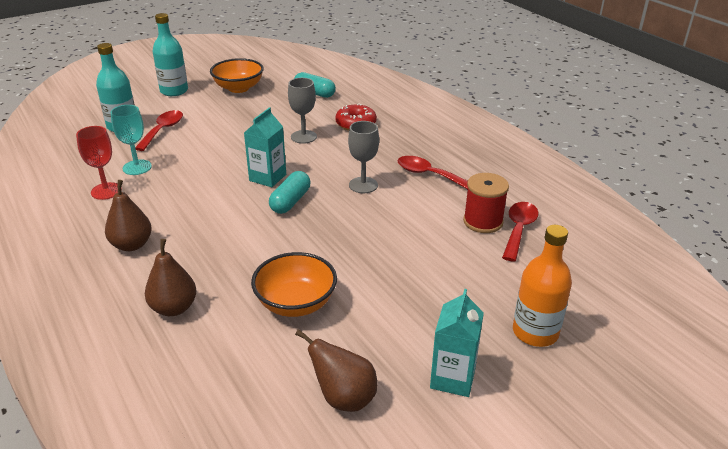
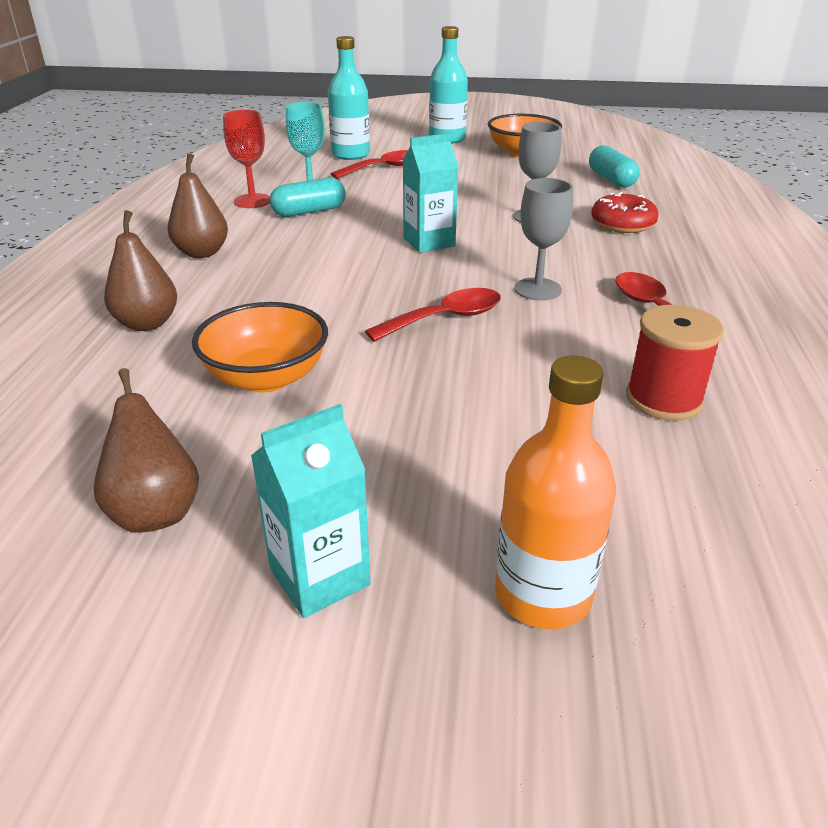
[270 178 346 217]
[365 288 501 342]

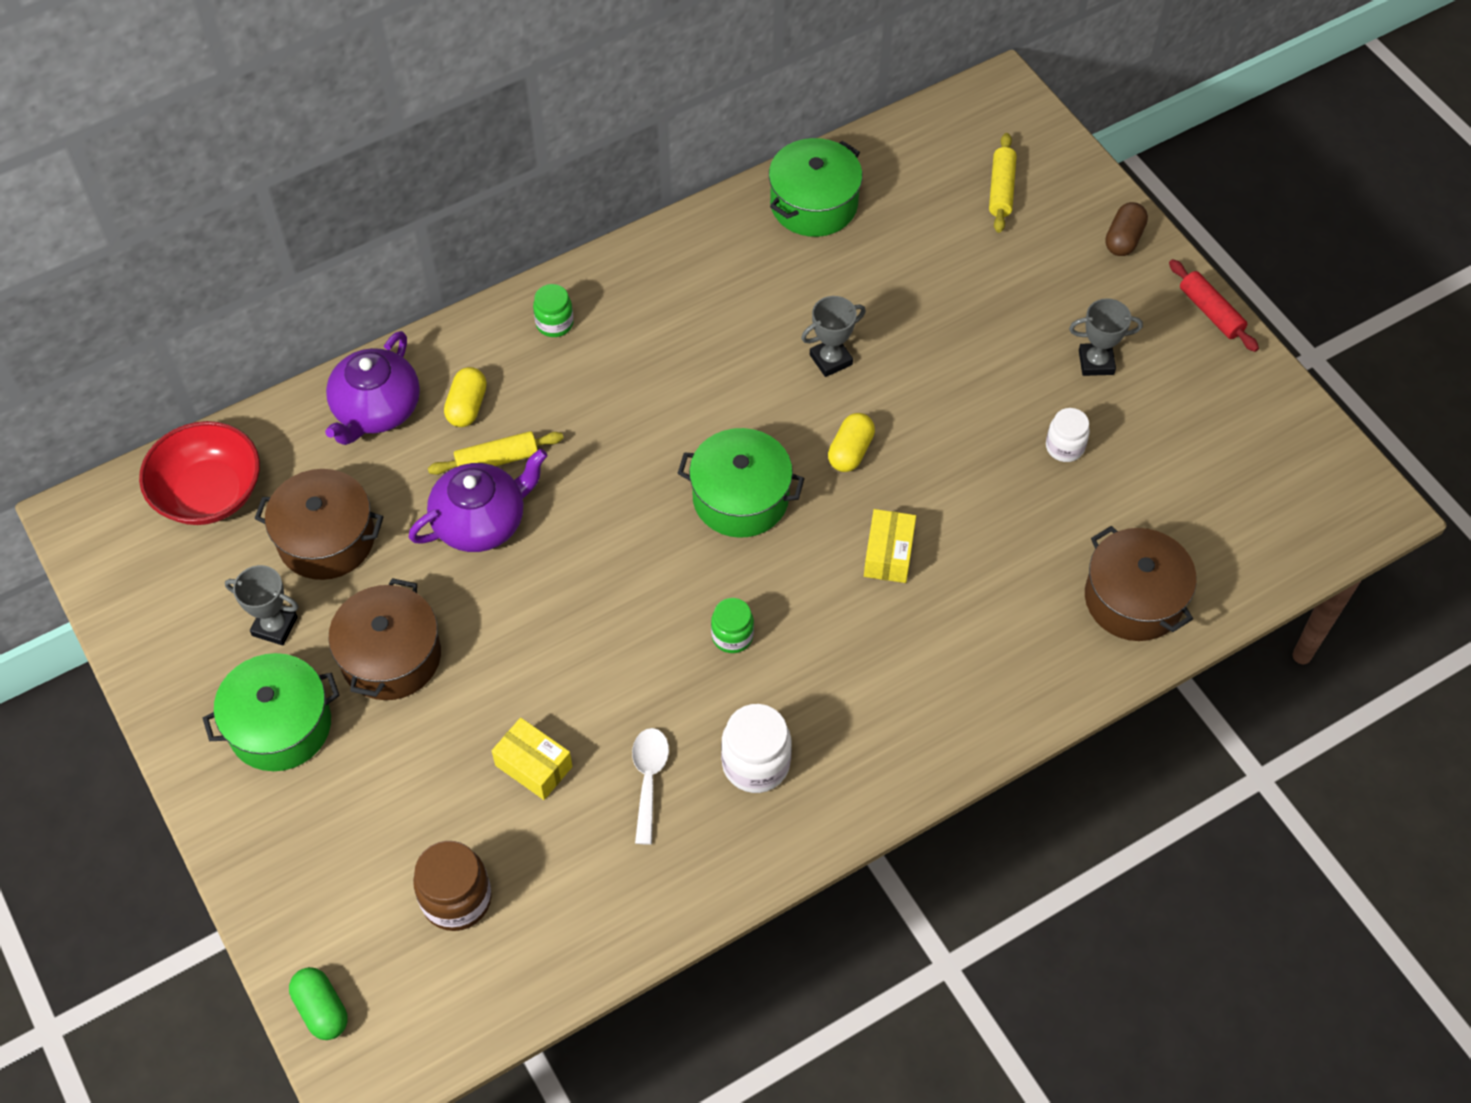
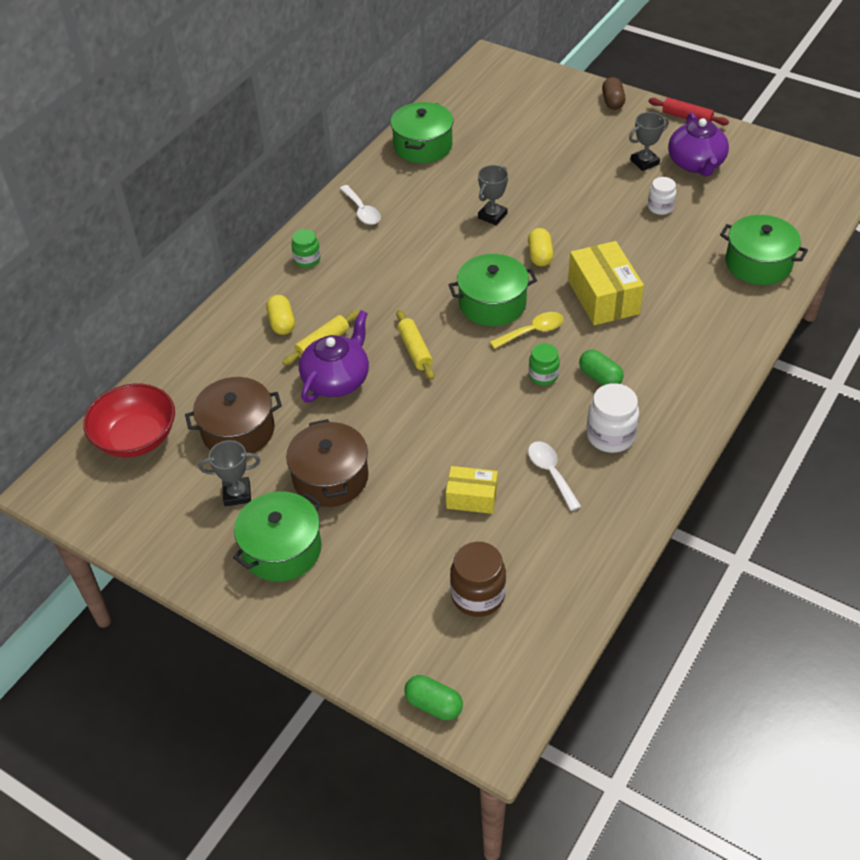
[339 185 381 225]
[490 312 564 349]
[579 350 624 386]
[668 113 729 176]
[396 310 434 380]
[720 215 808 285]
[568 241 644 325]

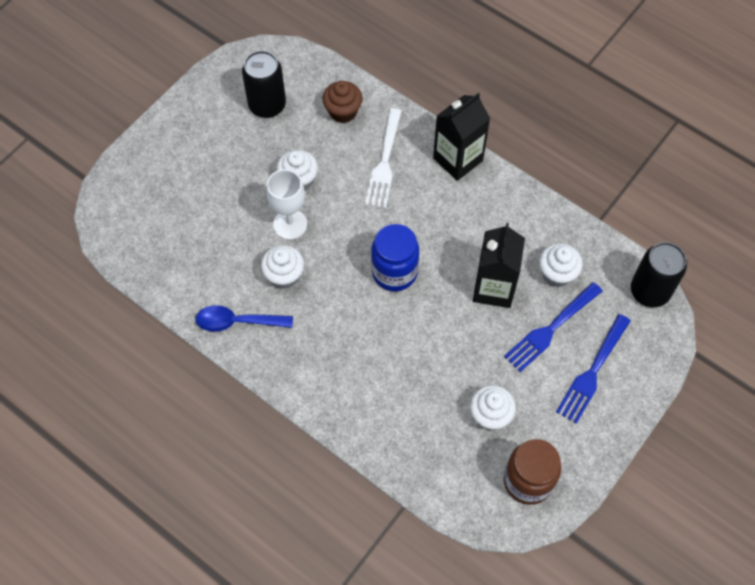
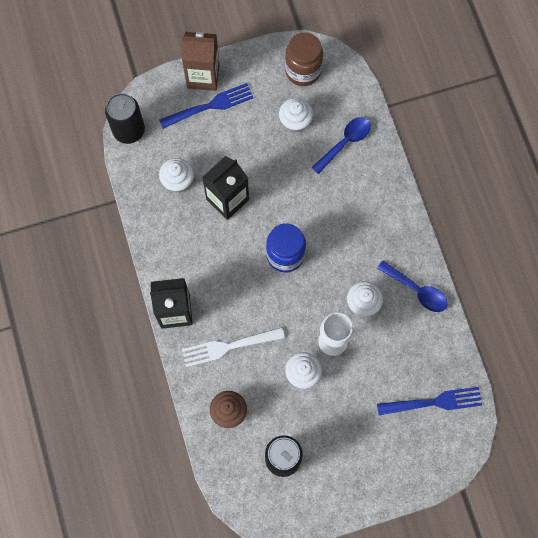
[182 32 220 91]
[311 117 371 174]
[377 387 482 415]
[182 327 285 367]

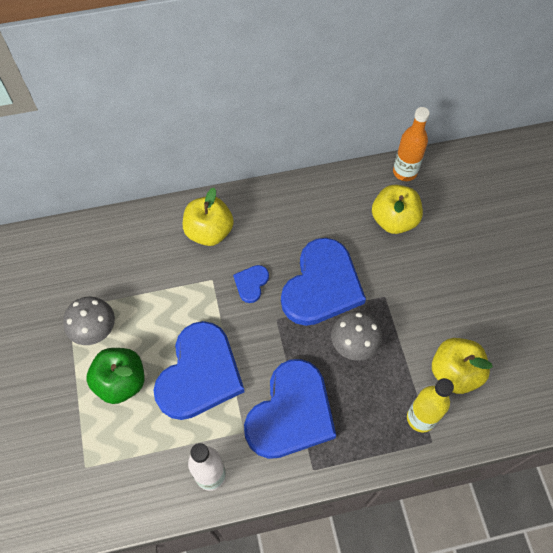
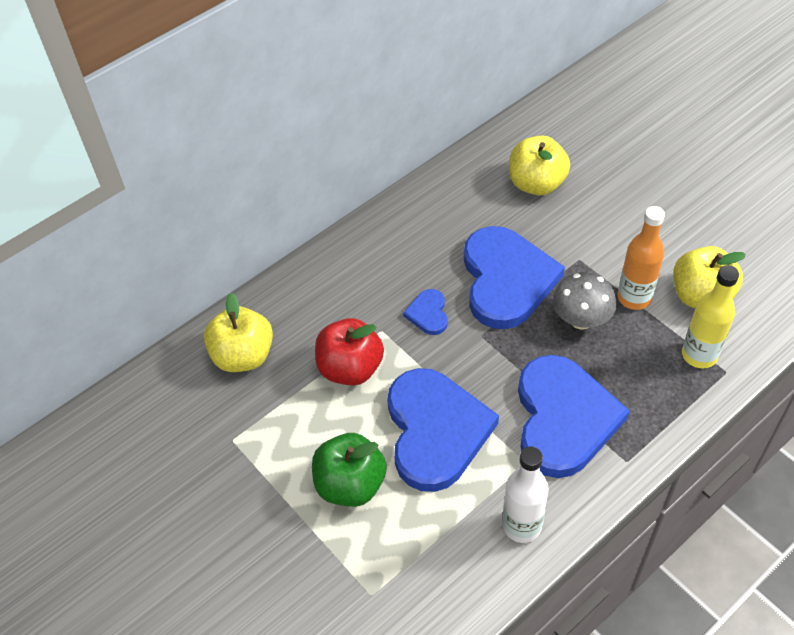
[63 297 115 345] (first image)
[315 318 384 385]
[204 293 273 372]
[617 206 665 310]

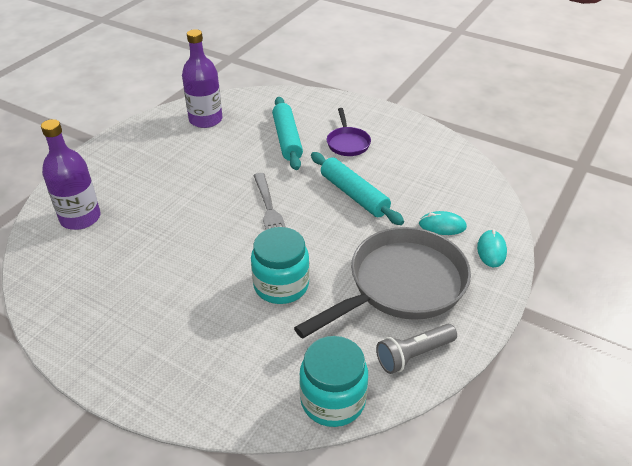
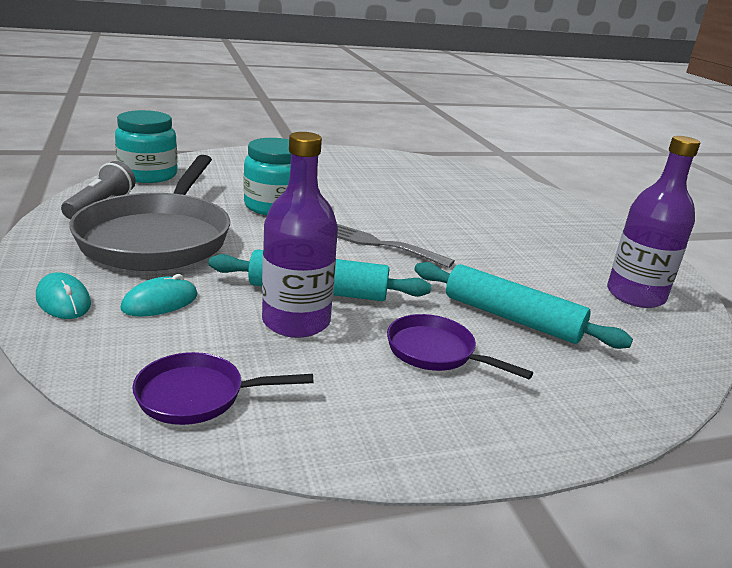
[132 352 313 425]
[262 132 338 338]

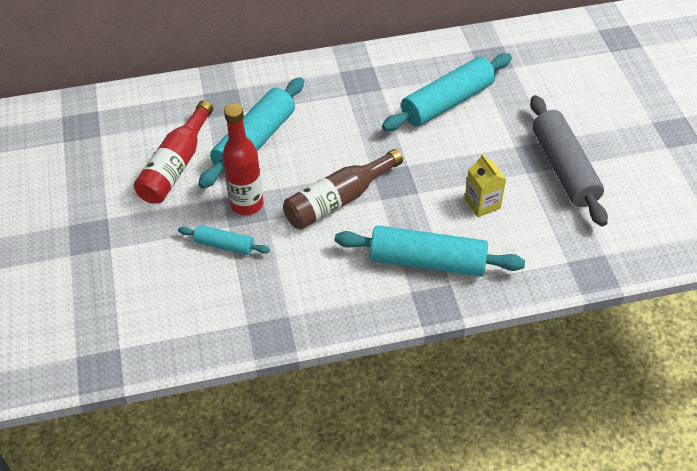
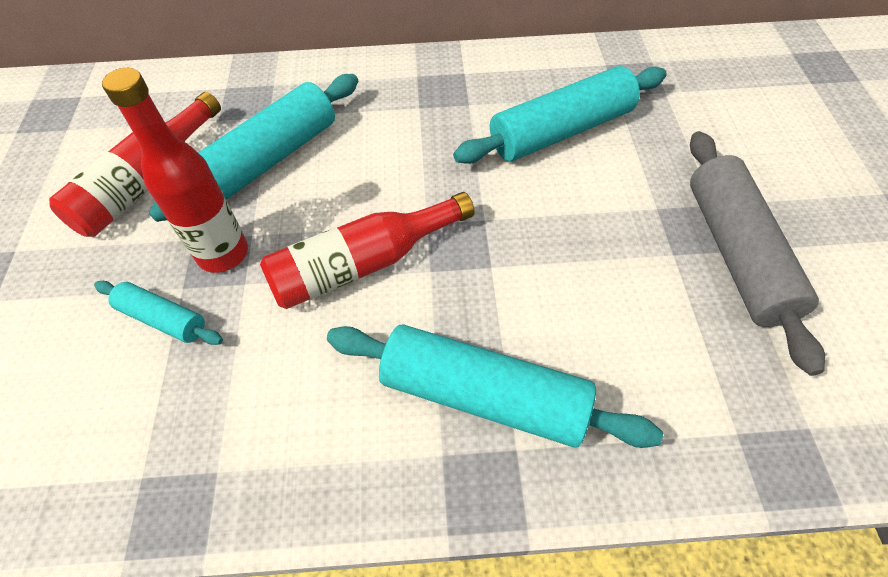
[465 154 506 217] (first image)
[260 192 475 309]

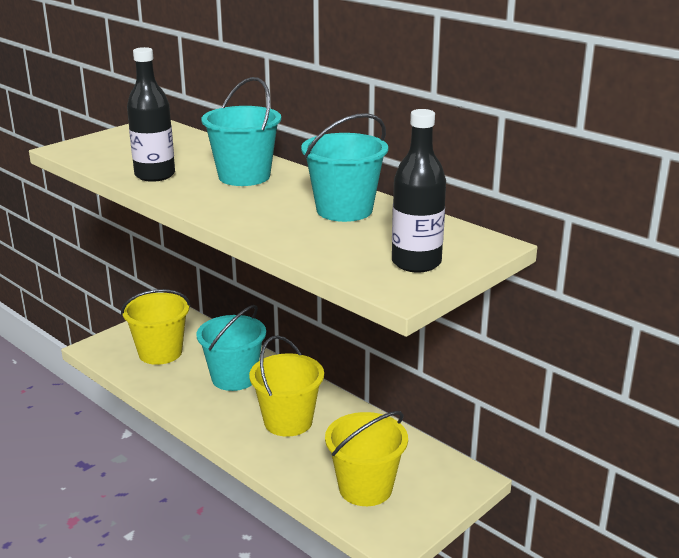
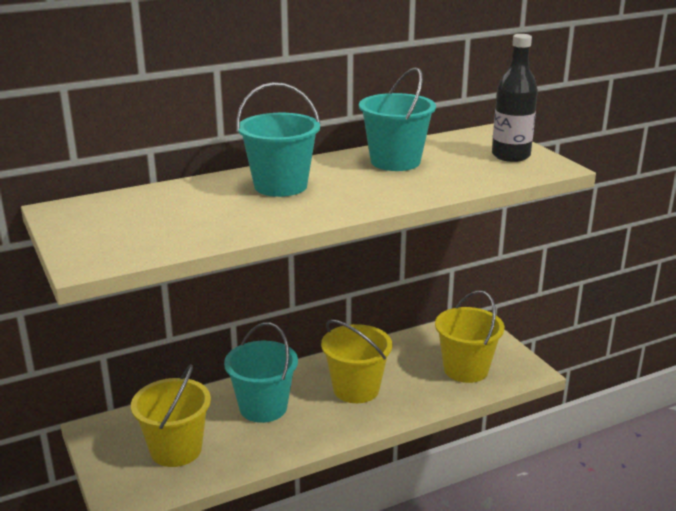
[127 47 175 182] (first image)

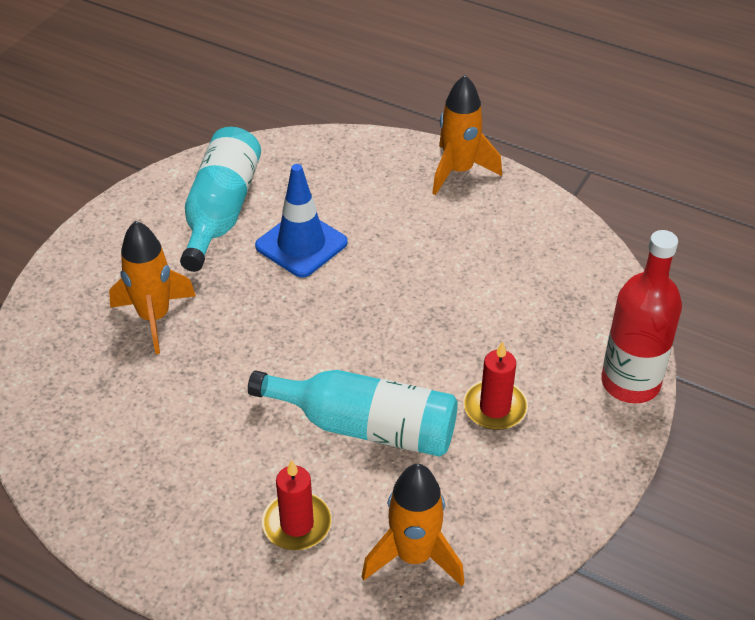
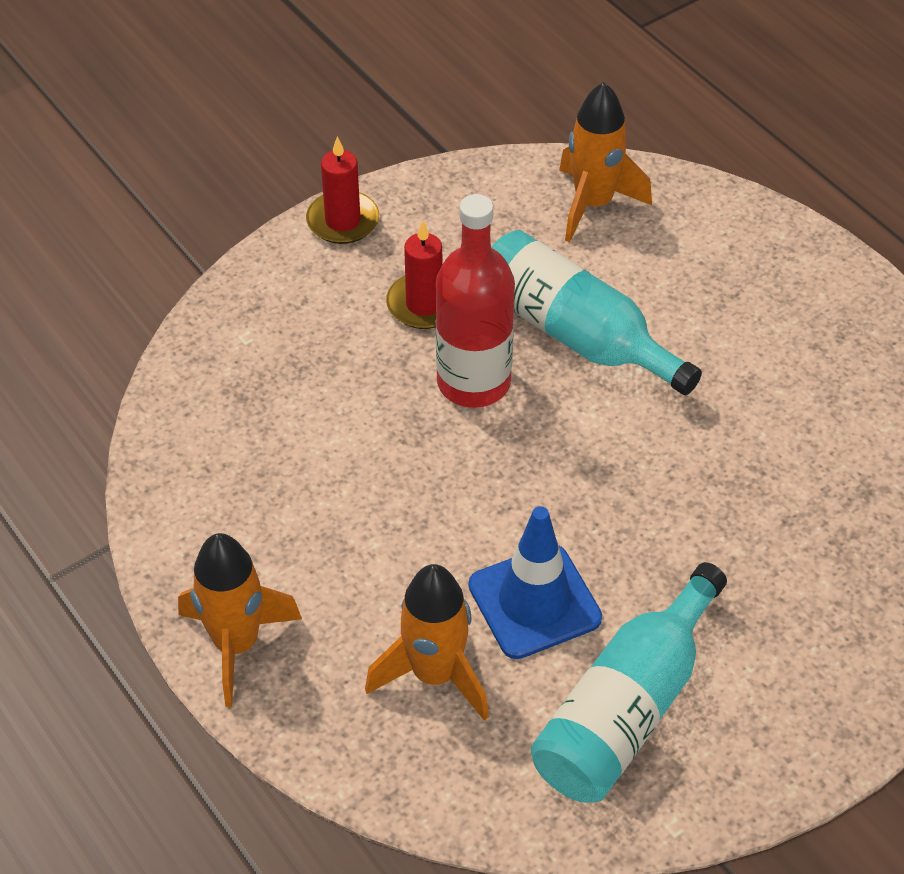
[365 564 489 721]
[306 136 379 244]
[436 194 515 408]

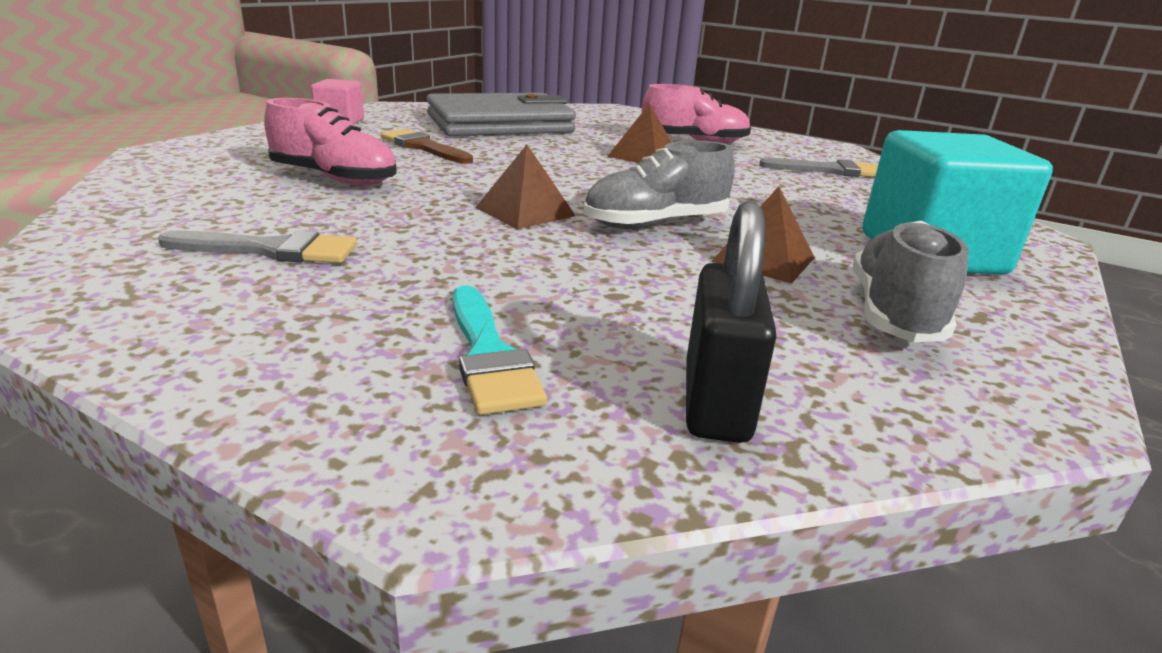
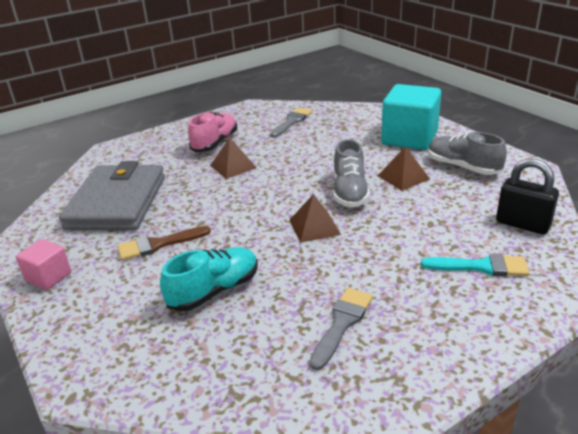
[160 247 258 312]

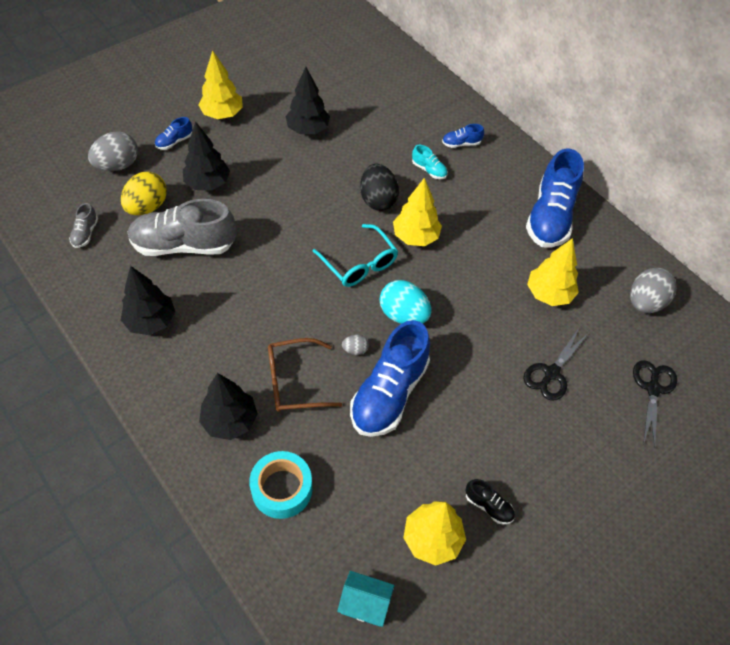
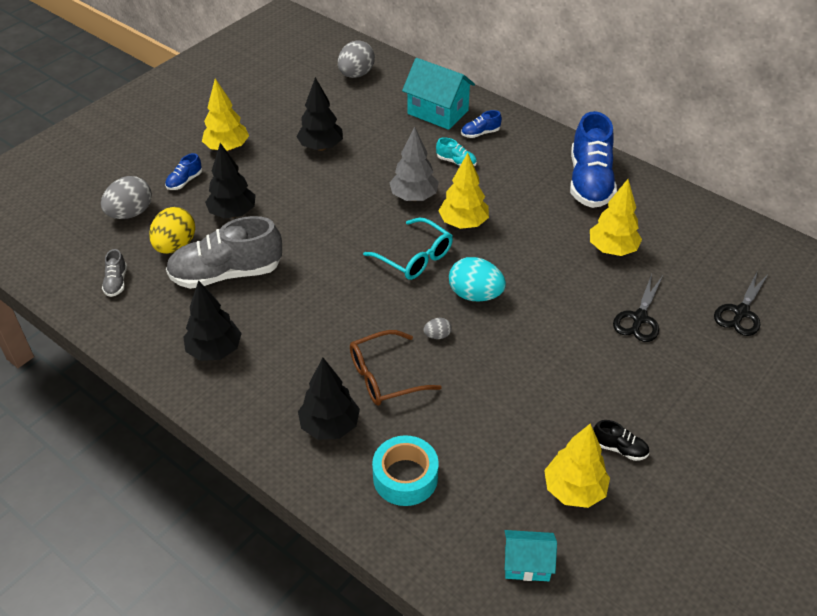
[350 320 430 437] (first image)
[402 58 475 130]
[338 40 375 78]
[389 126 439 201]
[714 270 769 336]

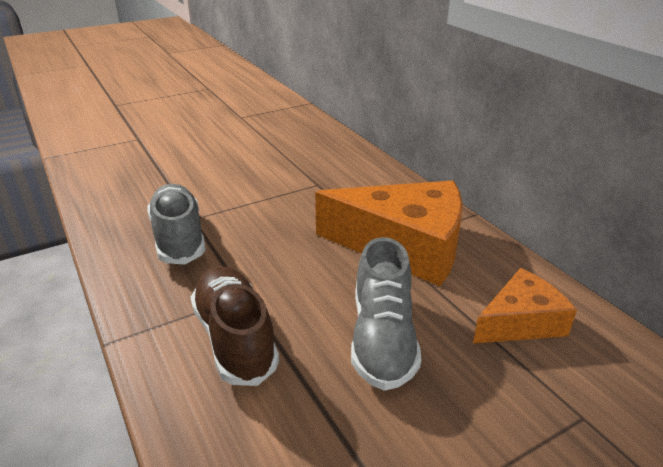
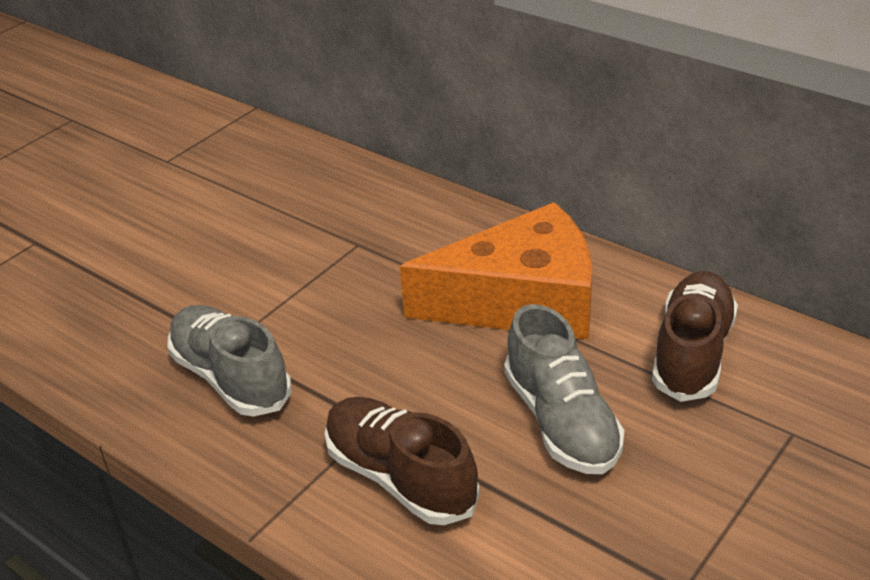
[652 271 738 402]

